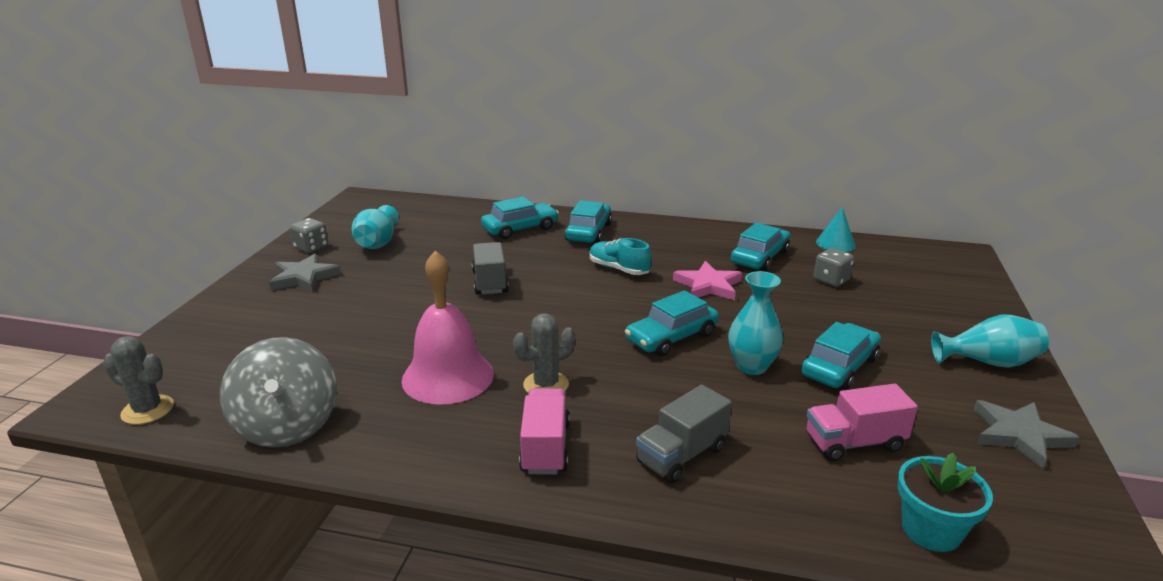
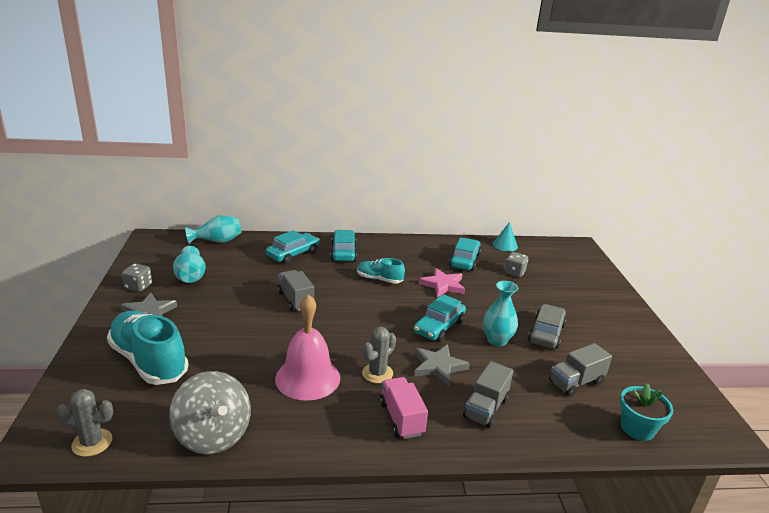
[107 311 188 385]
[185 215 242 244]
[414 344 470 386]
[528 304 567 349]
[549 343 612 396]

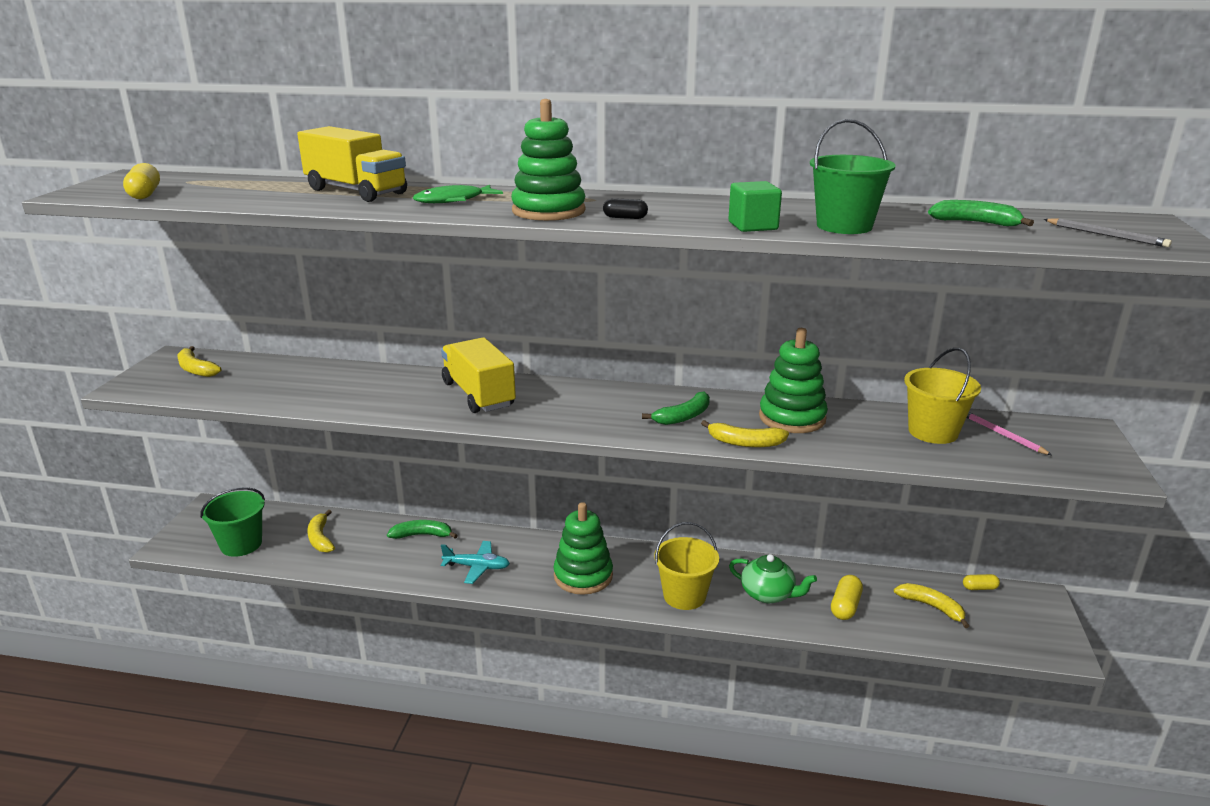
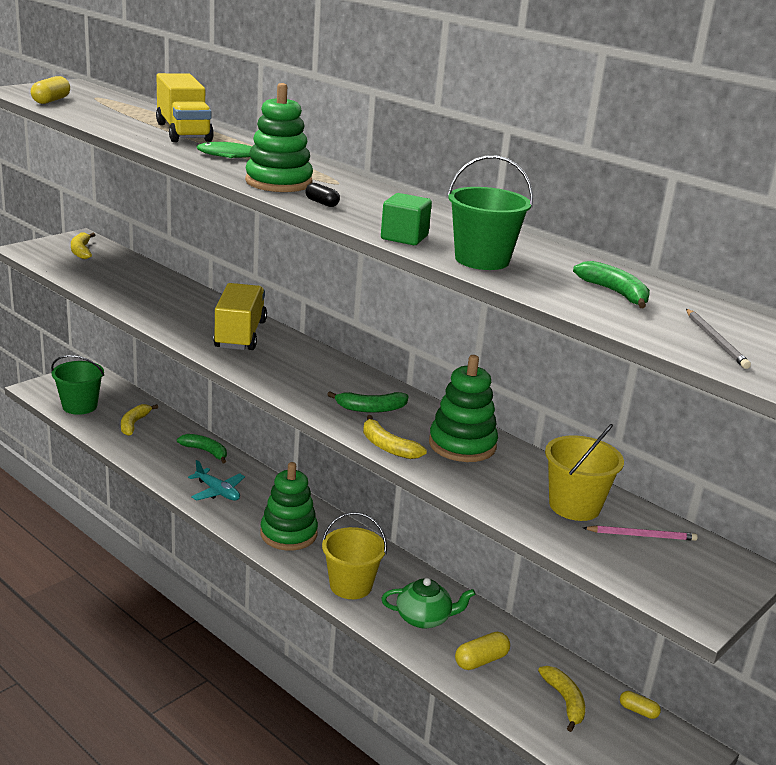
[381 578 475 628]
[584 525 698 541]

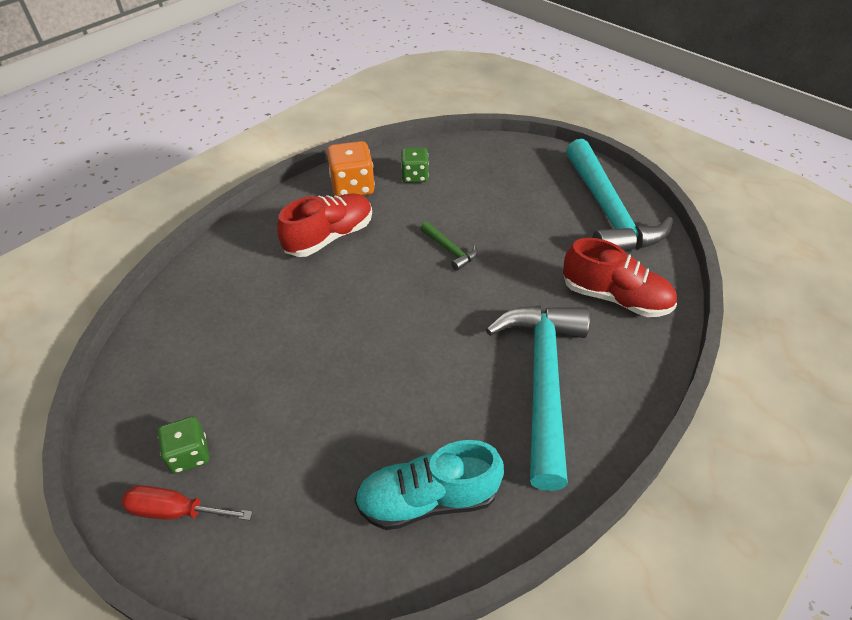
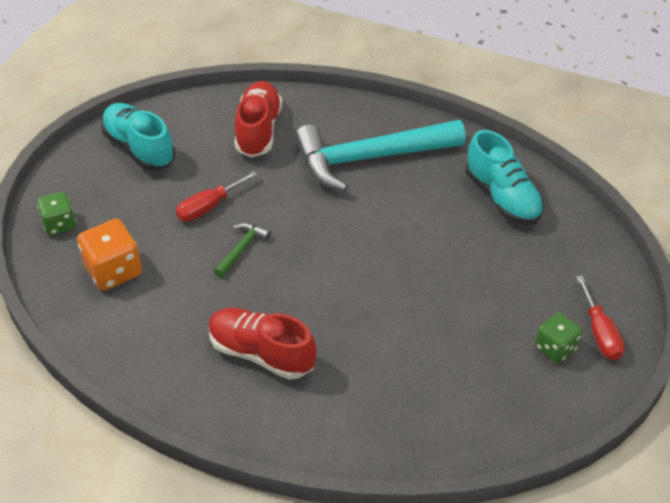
[176 171 258 221]
[77 219 142 291]
[37 191 76 236]
[101 103 175 170]

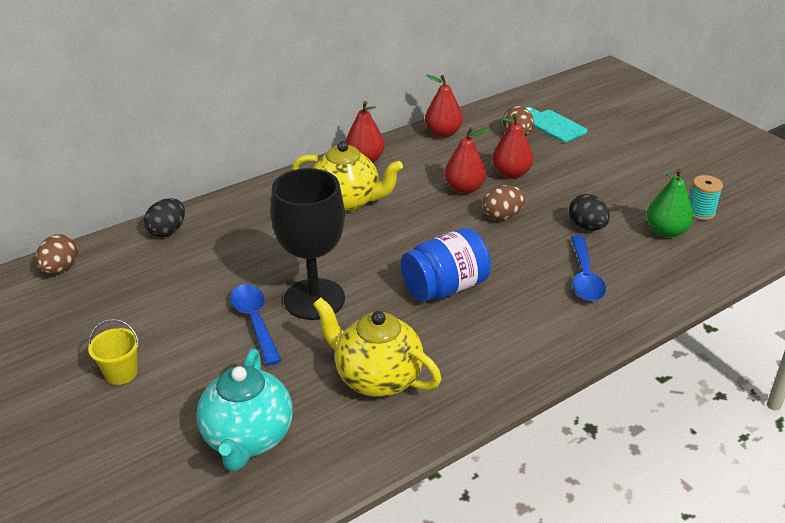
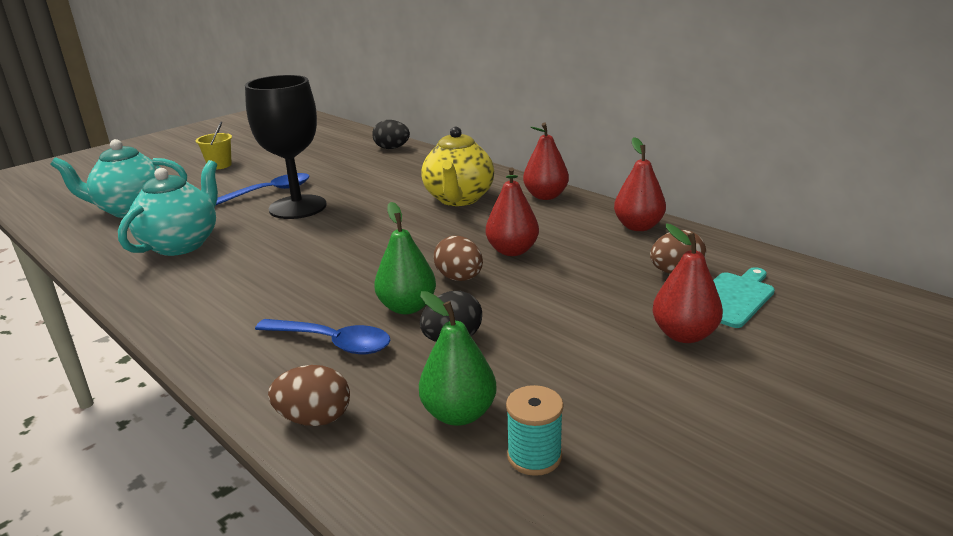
[401 228 491 302] (first image)
[374 202 436 314]
[268 365 350 426]
[652 224 723 343]
[118 160 218 256]
[255 319 391 354]

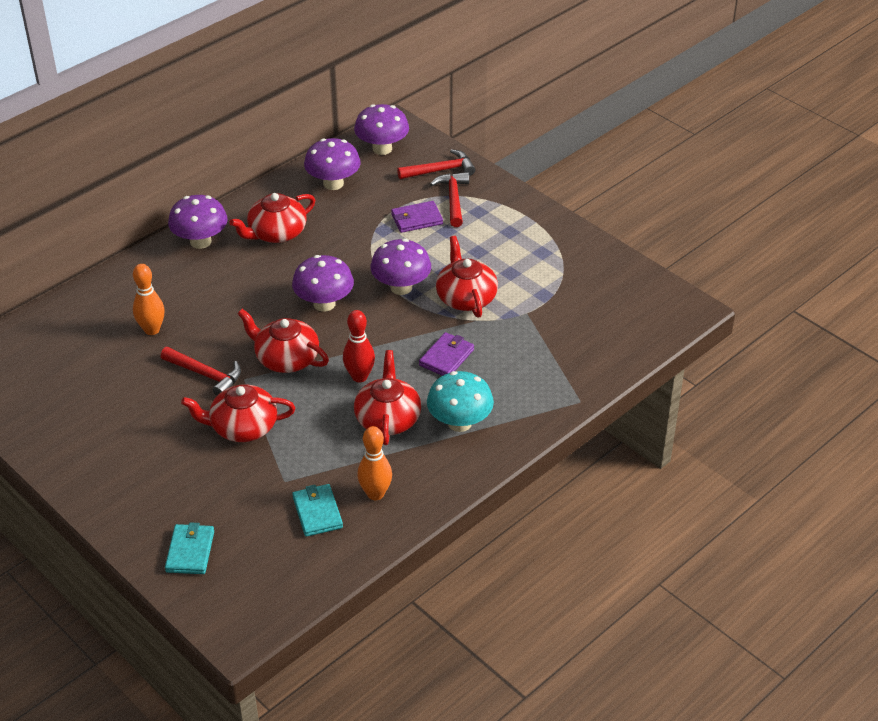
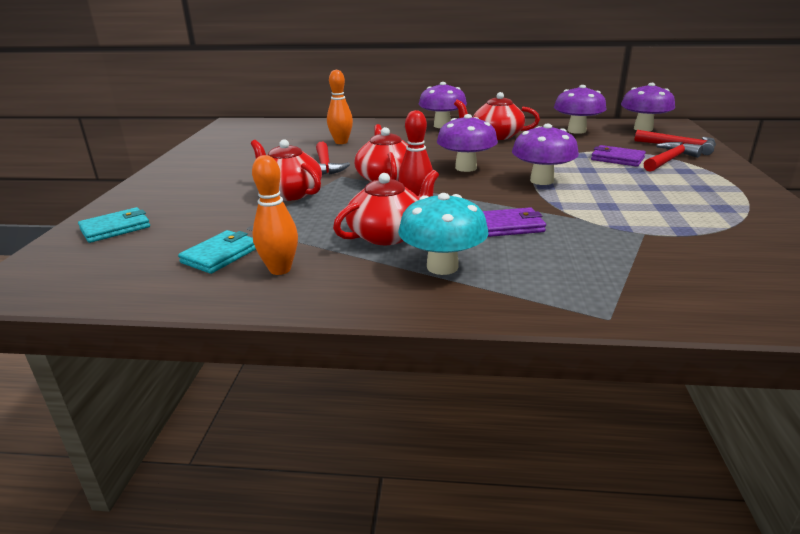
[436 236 498 318] (first image)

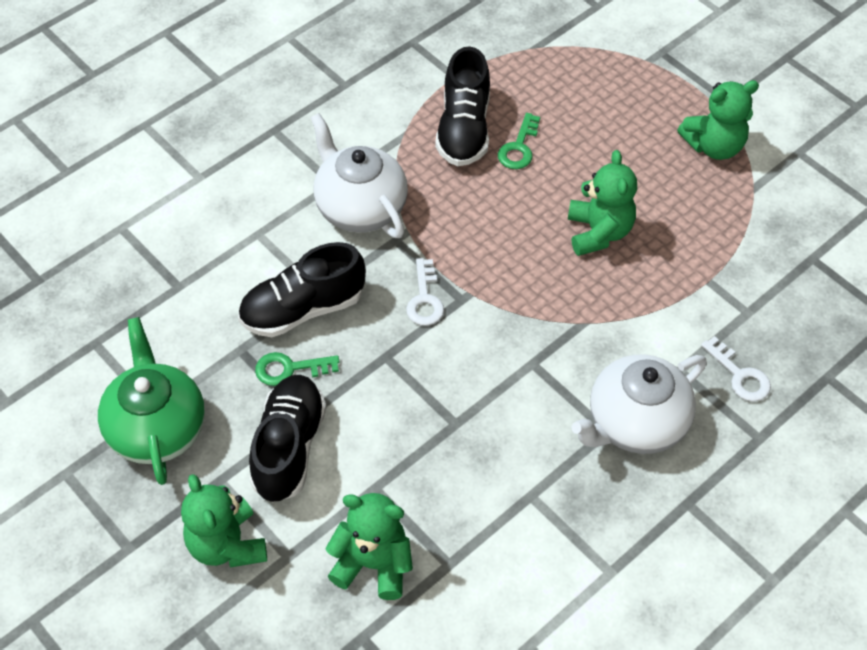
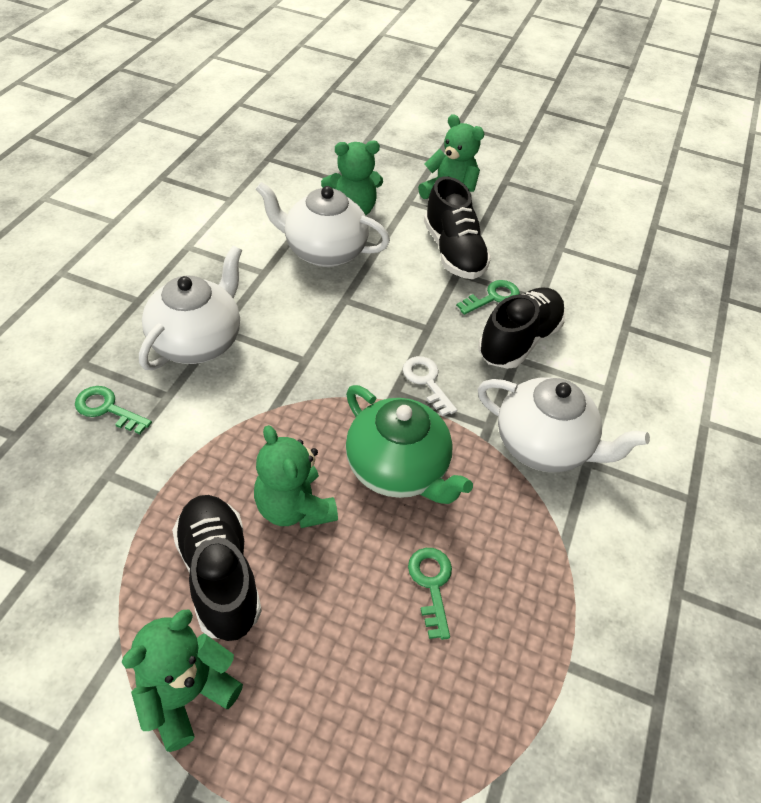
[256 182 390 267]
[346 385 473 504]
[172 495 262 641]
[75 386 152 434]

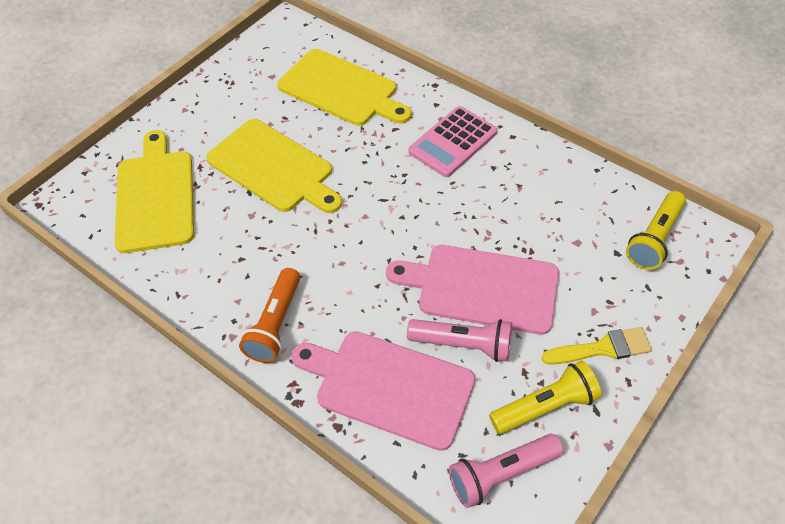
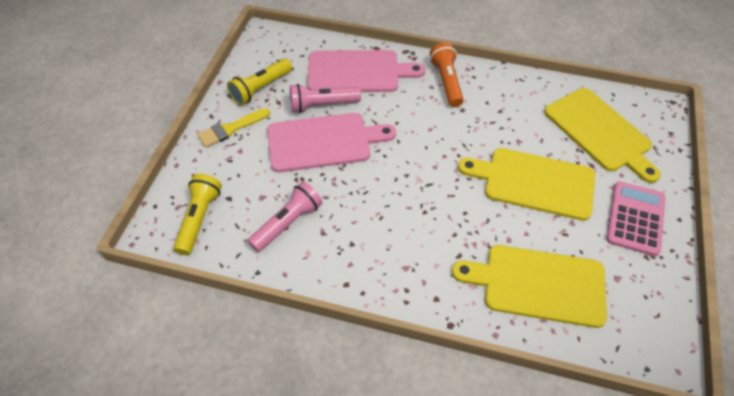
[607 181 665 257]
[248 181 323 252]

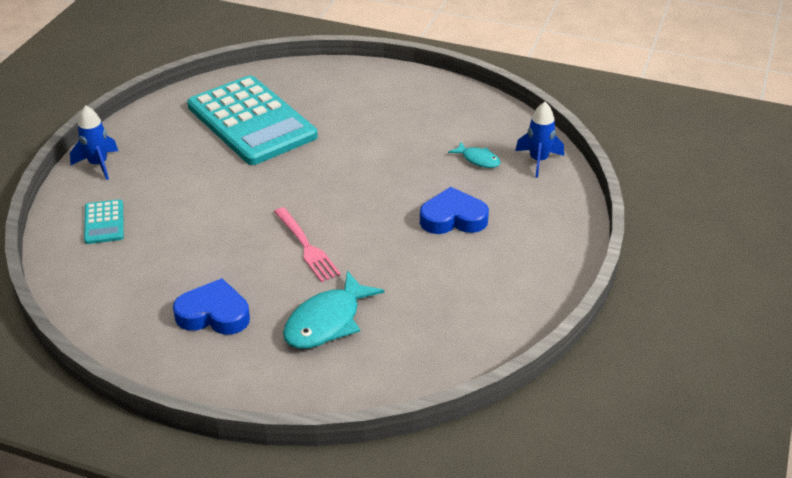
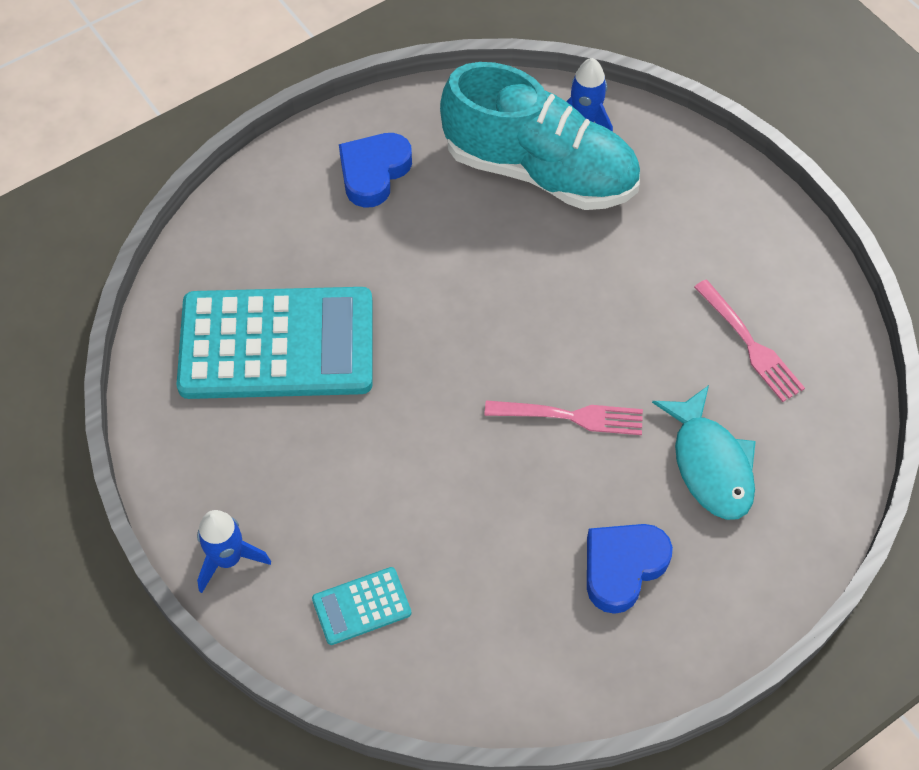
[694 280 805 402]
[339 133 412 207]
[440 62 640 210]
[312 567 411 645]

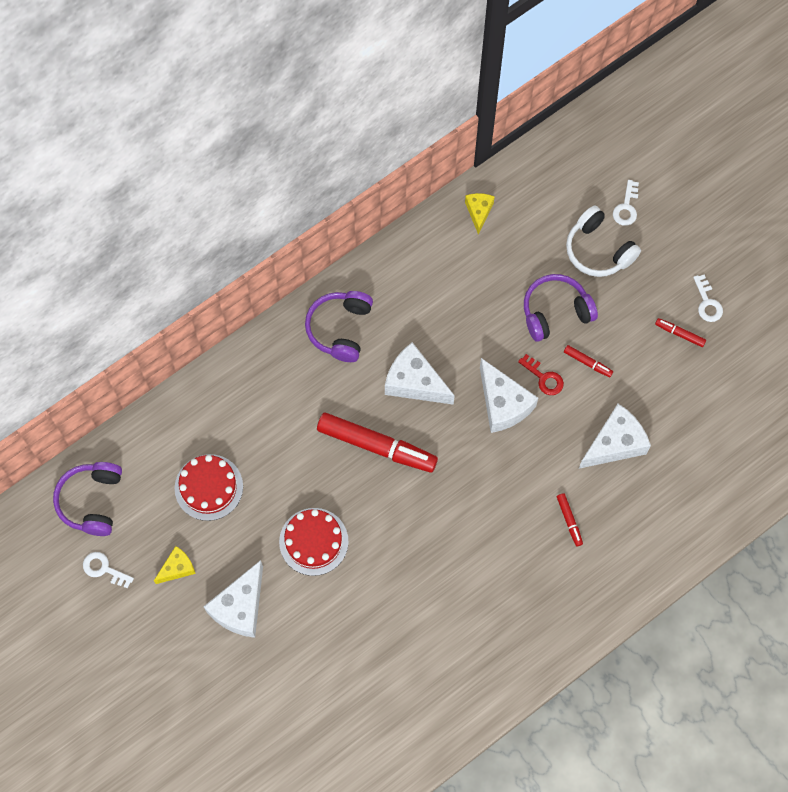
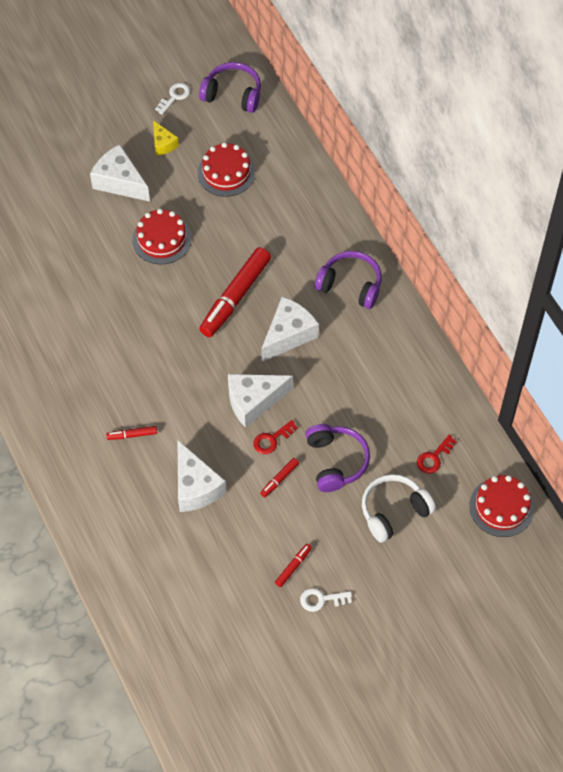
[465 193 495 235] (first image)
[613 180 639 226] (first image)
[417 435 457 474]
[469 475 534 537]

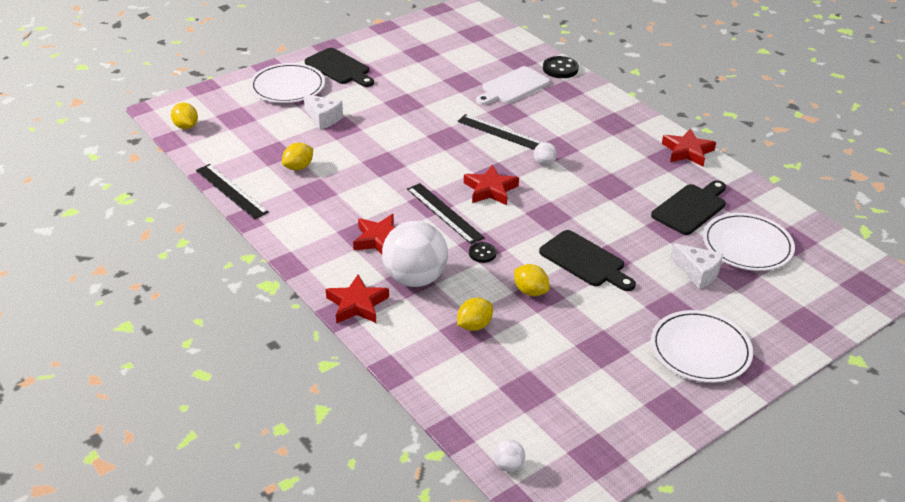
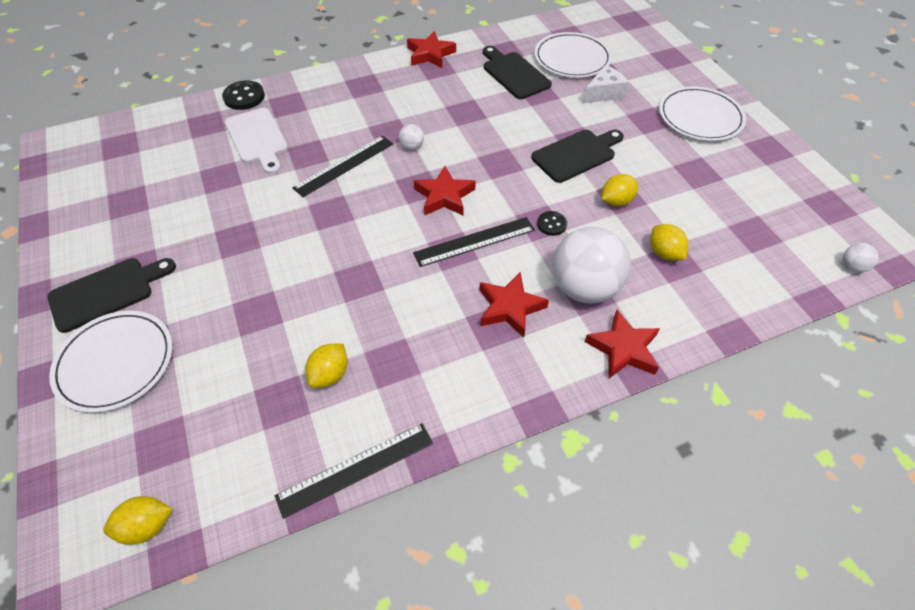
[303 94 343 130] (first image)
[306 343 348 388]

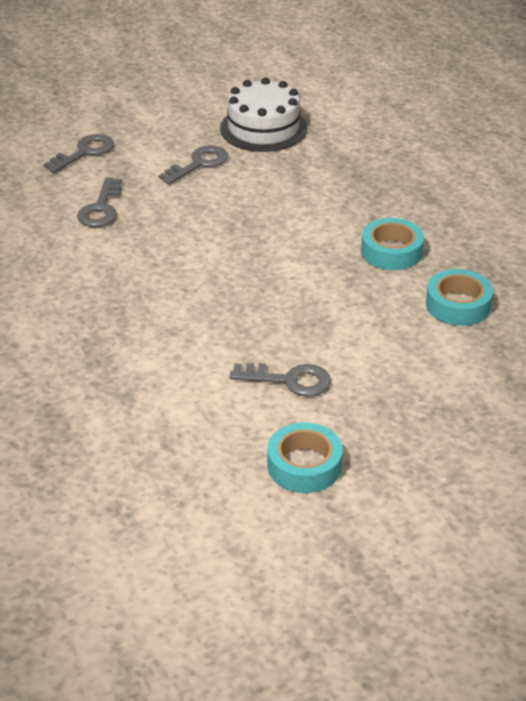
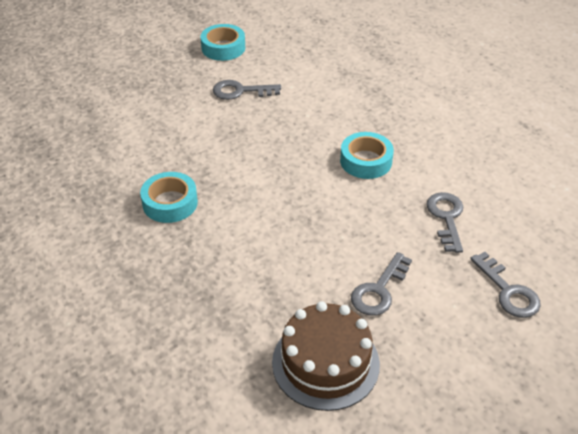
[340 132 394 179]
[272 301 380 411]
[470 252 541 318]

